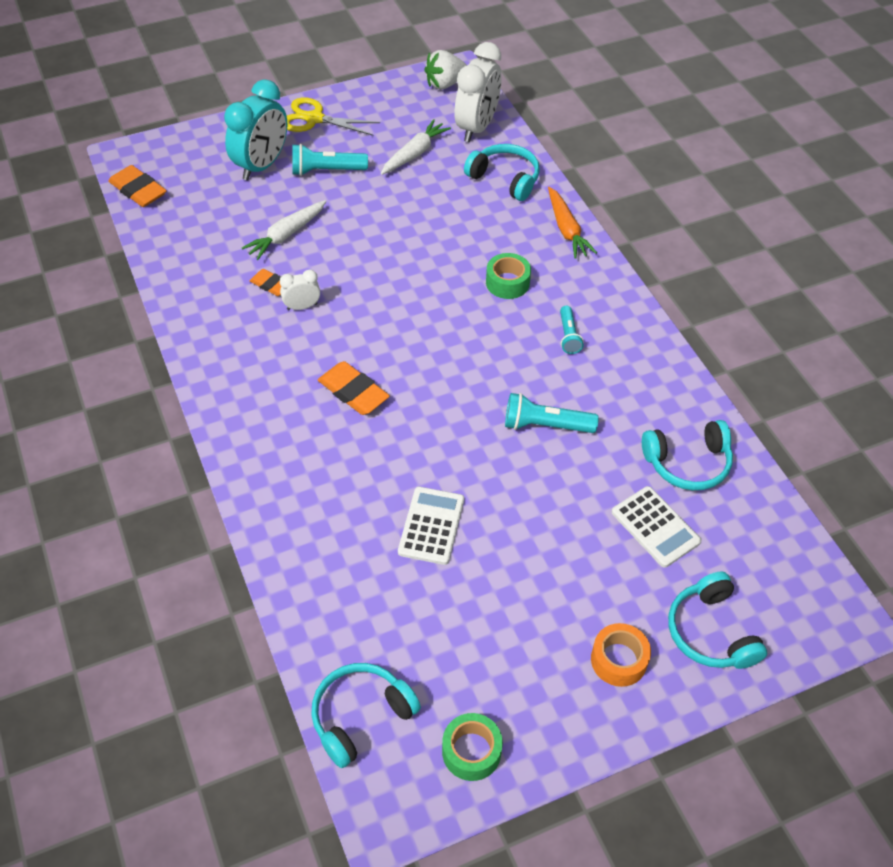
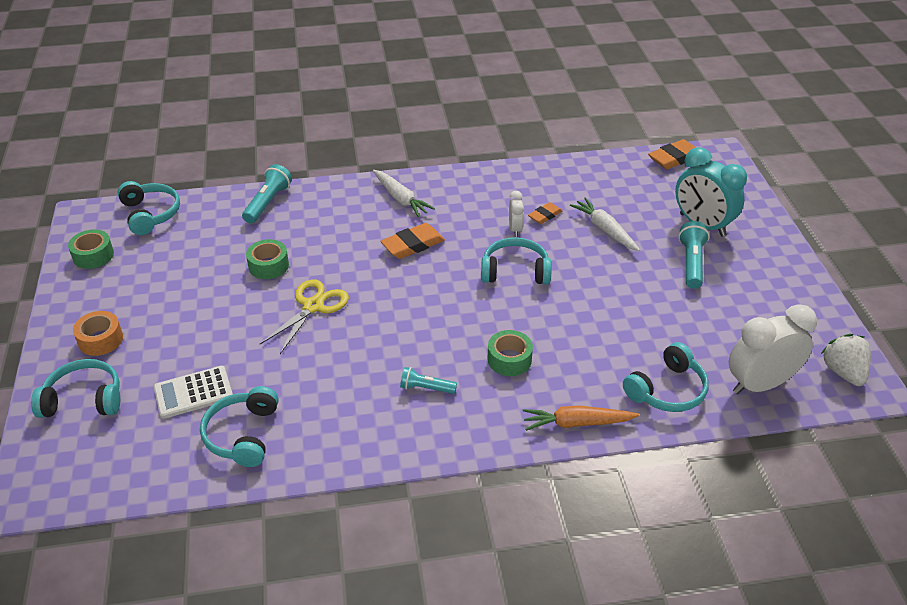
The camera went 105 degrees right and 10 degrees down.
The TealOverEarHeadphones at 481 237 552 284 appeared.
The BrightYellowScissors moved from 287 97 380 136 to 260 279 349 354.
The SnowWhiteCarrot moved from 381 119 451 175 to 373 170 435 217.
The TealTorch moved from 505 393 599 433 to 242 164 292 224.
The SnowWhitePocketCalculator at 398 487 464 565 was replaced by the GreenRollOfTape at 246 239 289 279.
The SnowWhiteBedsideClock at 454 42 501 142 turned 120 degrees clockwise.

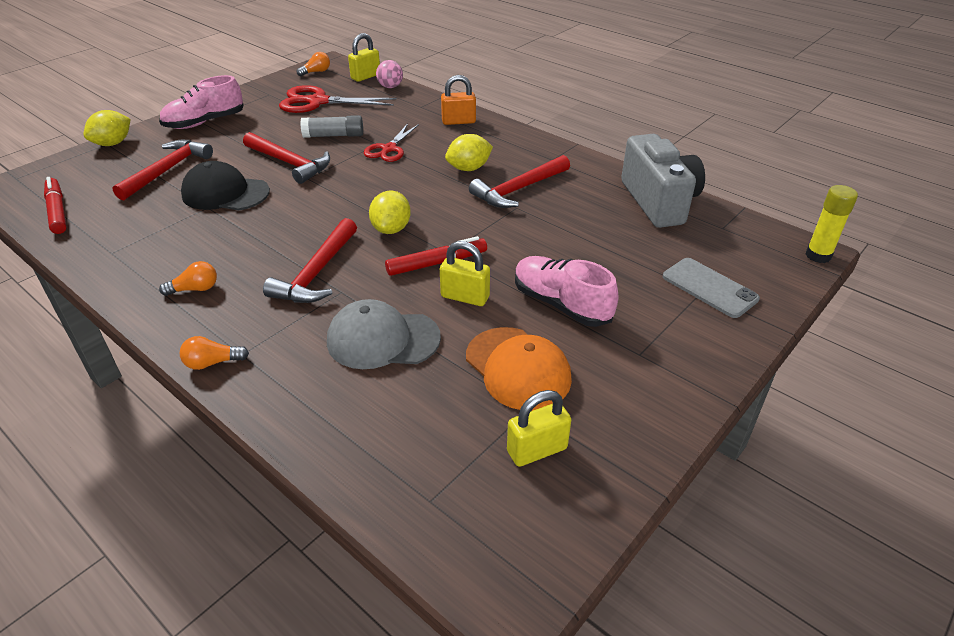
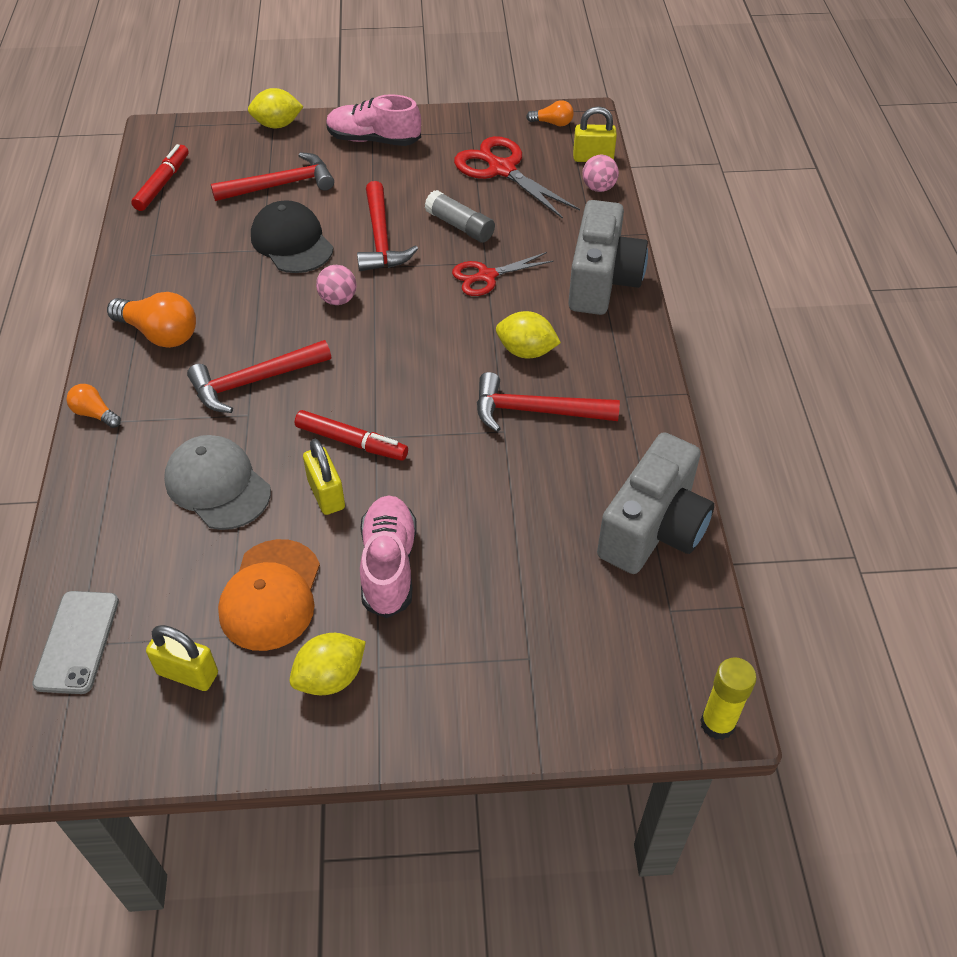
The camera went 45 degrees right and 10 degrees up.
The PinkPlayBall at 316 265 357 305 appeared.
The BrightYellowLemon moved from 369 191 411 234 to 289 633 366 695.
The AshGreyMobilePhone moved from 663 258 760 318 to 32 591 119 694.
The OrangeSmallLock at 441 75 476 125 was replaced by the AshGreyCompactCamera at 568 200 648 315.
The OrangeBulb at 159 261 217 296 changed to 1.81 times the size.

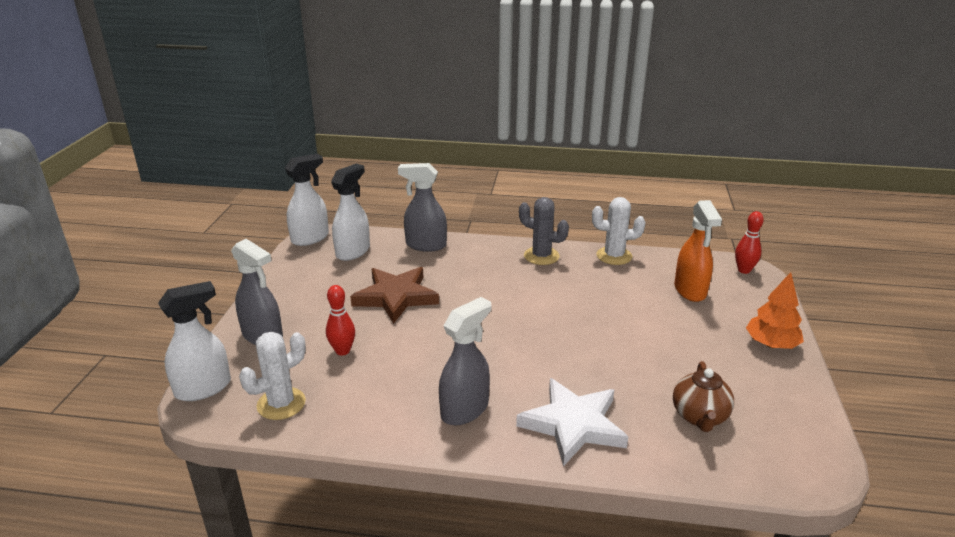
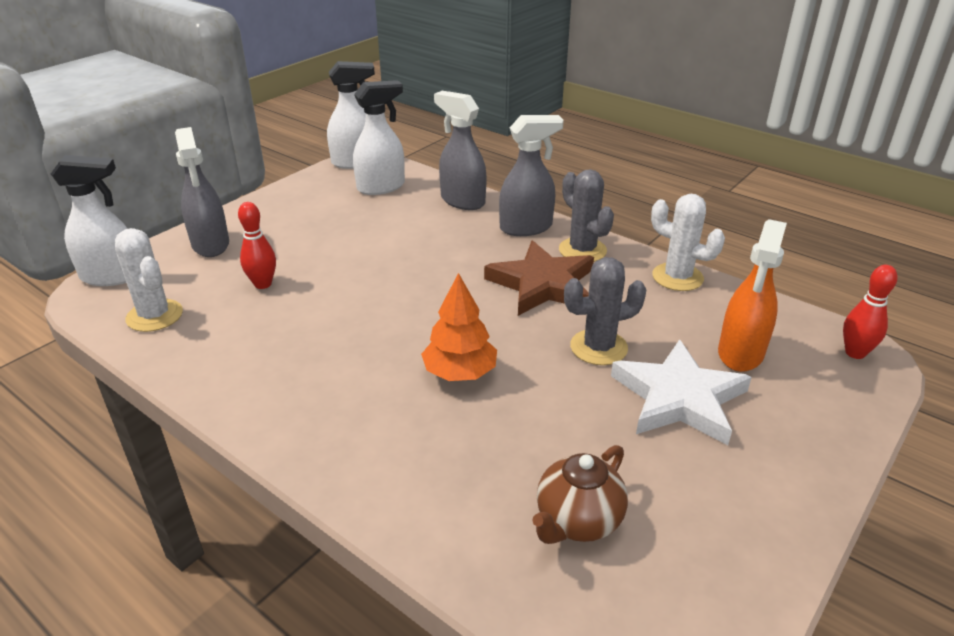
The camera went 30 degrees right and 5 degrees up.
The AshGreySaguaroCactus at 564 257 647 365 appeared.
The DarkBrownFivePointedStar moved from 350 267 439 324 to 484 241 594 316.
The AshGreySprayCleaner moved from 439 297 491 425 to 499 115 564 236.
The SnowWhiteFivePointedStar moved from 516 378 628 467 to 611 339 752 445.
The OrangeToyTree moved from 746 272 804 349 to 421 273 497 381.
The SnowWhiteSaguaroCactus at 239 332 306 420 turned 60 degrees clockwise.

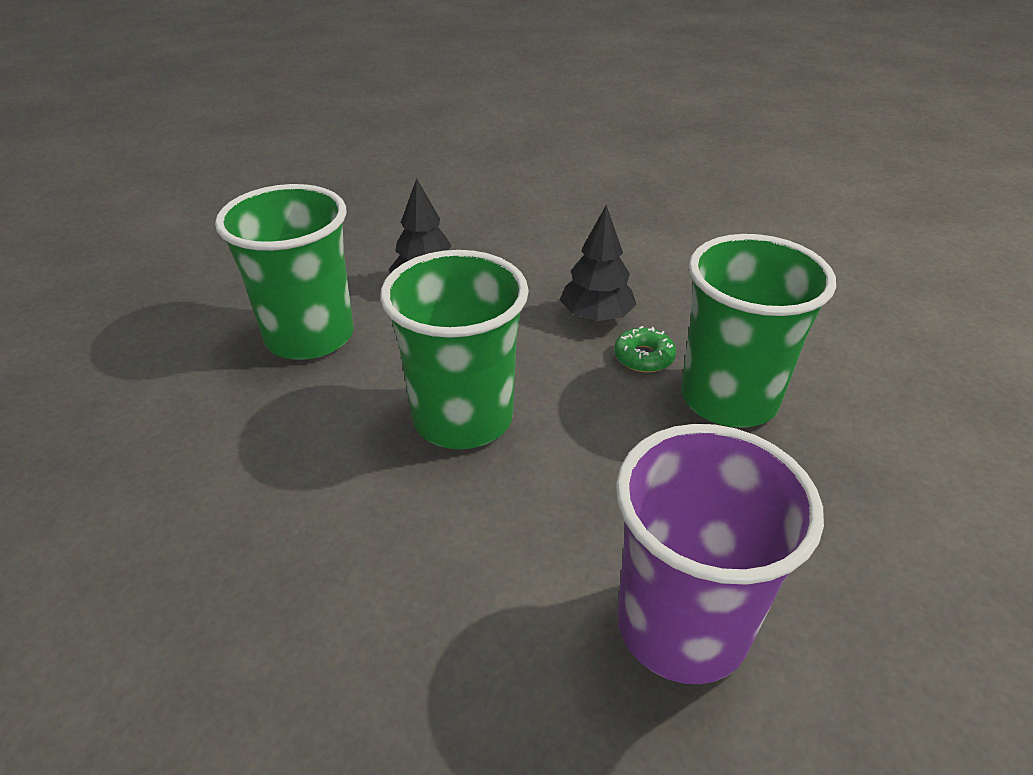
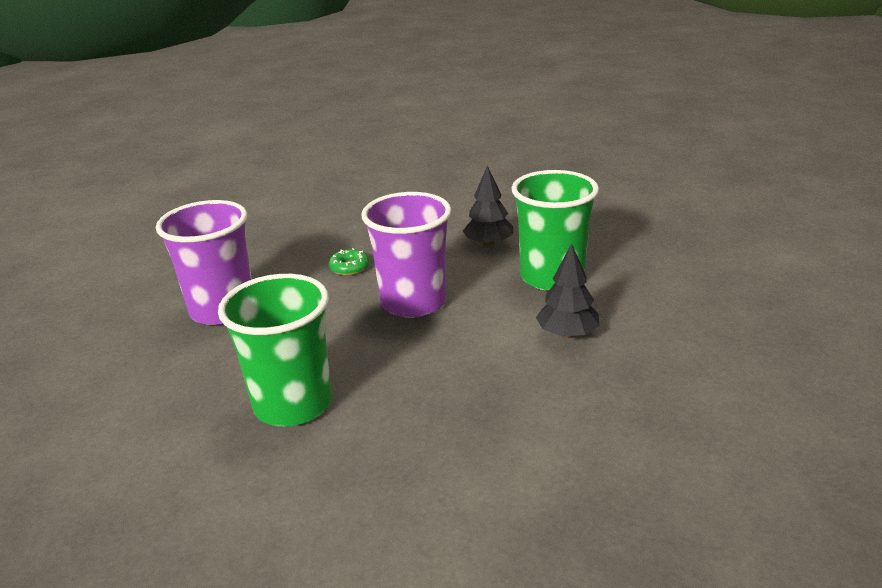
The camera went 130 degrees right and 10 degrees down.
The JetBlackToyTree moved from 560 205 637 322 to 463 165 513 247.
The GreenDonut moved from 614 326 676 373 to 329 248 369 275.
The GreenCup at 380 250 529 449 became the PurpleCup at 361 192 451 318.

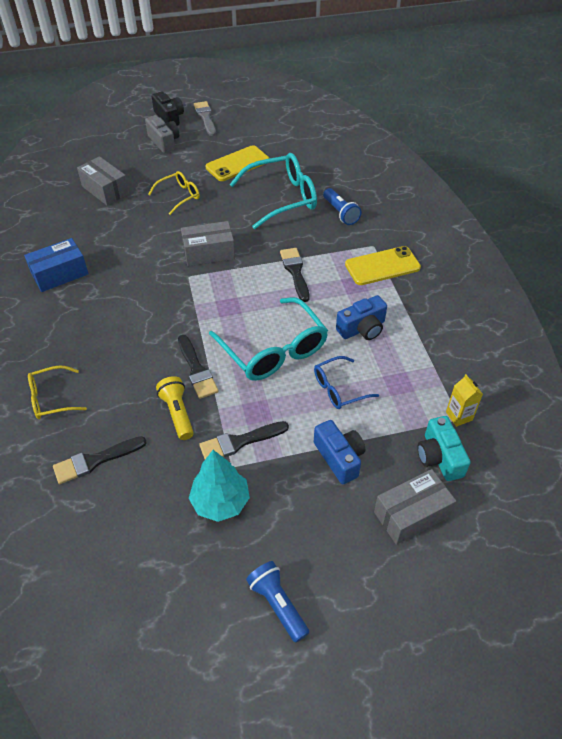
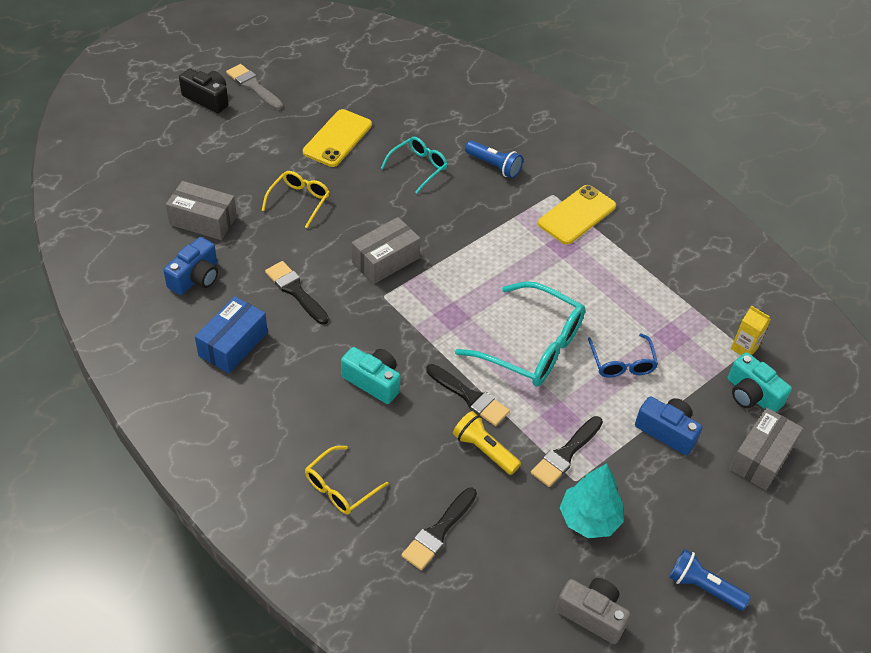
The camera went 30 degrees left and 0 degrees up.
The TealCompactCamera at 341 347 400 404 appeared.
The AshGreyCompactCamera moved from 145 115 179 153 to 556 578 631 644.
The JetBlackPaintBrush moved from 280 248 309 302 to 265 261 329 325.
The CobaltCompactCamera moved from 336 295 387 340 to 163 237 218 295.
The CobaltGlasses at 314 356 379 409 turned 45 degrees counterclockwise.
The TealGlasses at 229 153 317 229 changed to 0.55 times the size.

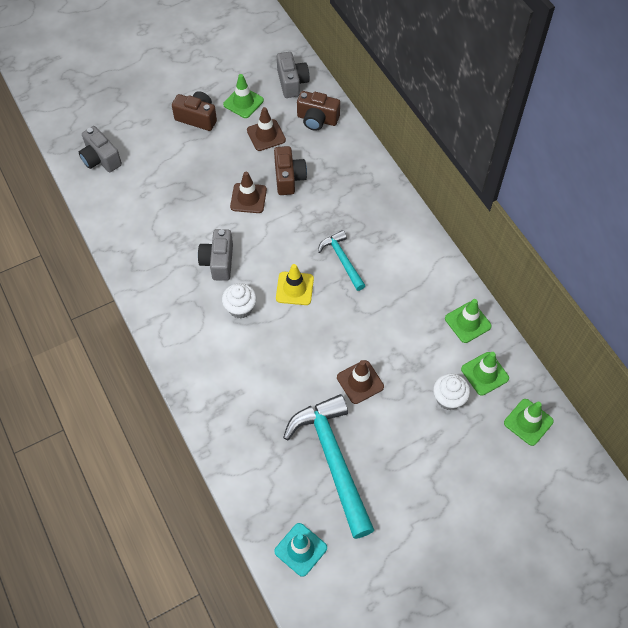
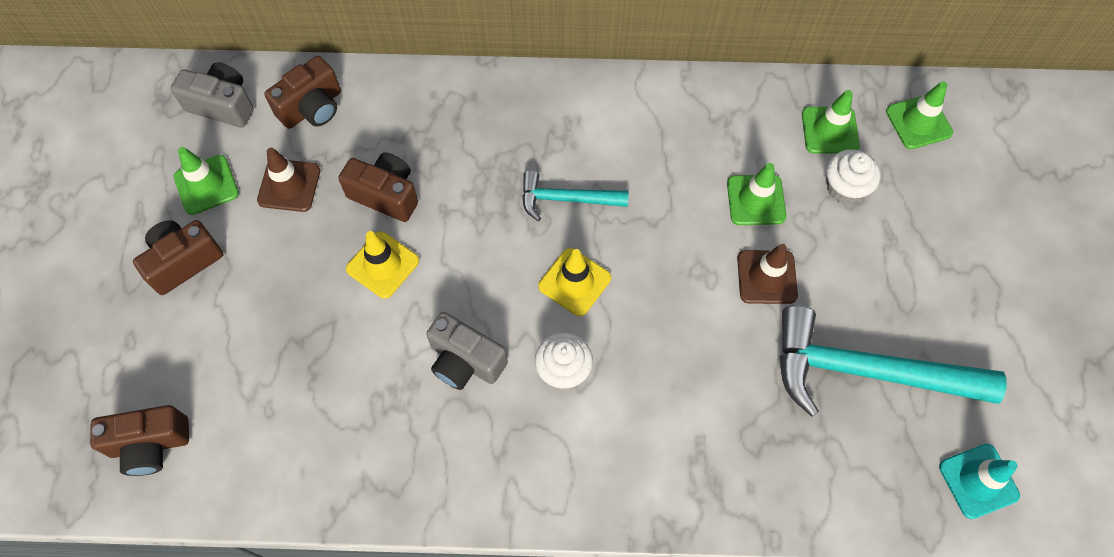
The camera went 60 degrees left and 5 degrees up.
The GreenRoadCone moved from 445 299 492 343 to 727 163 786 225.
The AshGreyCompactCamera at 79 126 122 172 became the DarkBrownCompactCamera at 90 405 189 476.
The DarkBrownRoadCone at 230 172 267 213 became the BrightYellowRoadCone at 346 231 419 299.

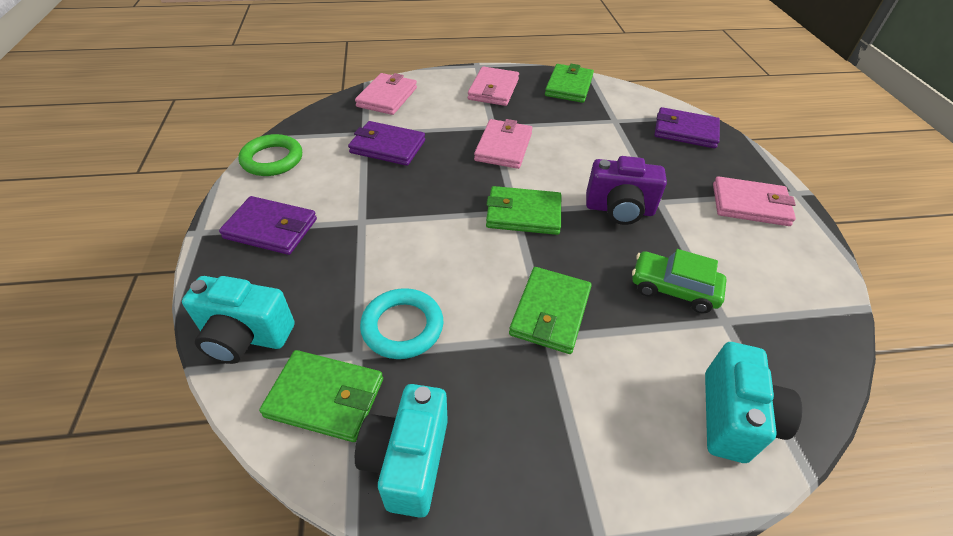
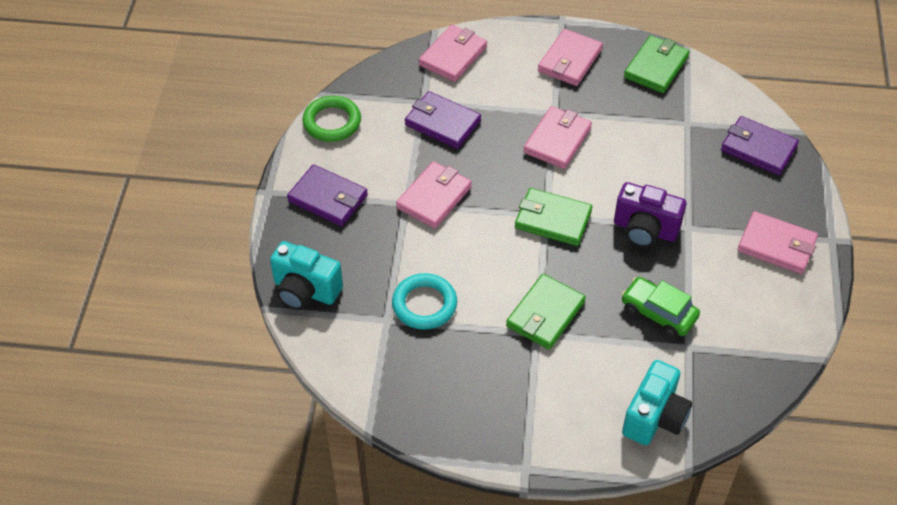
The camera went 15 degrees right and 5 degrees up.
The GreenWallet at 259 350 383 442 disappeared.
The TealCompactCamera at 355 384 448 518 disappeared.
The PinkWallet at 396 161 472 228 appeared.

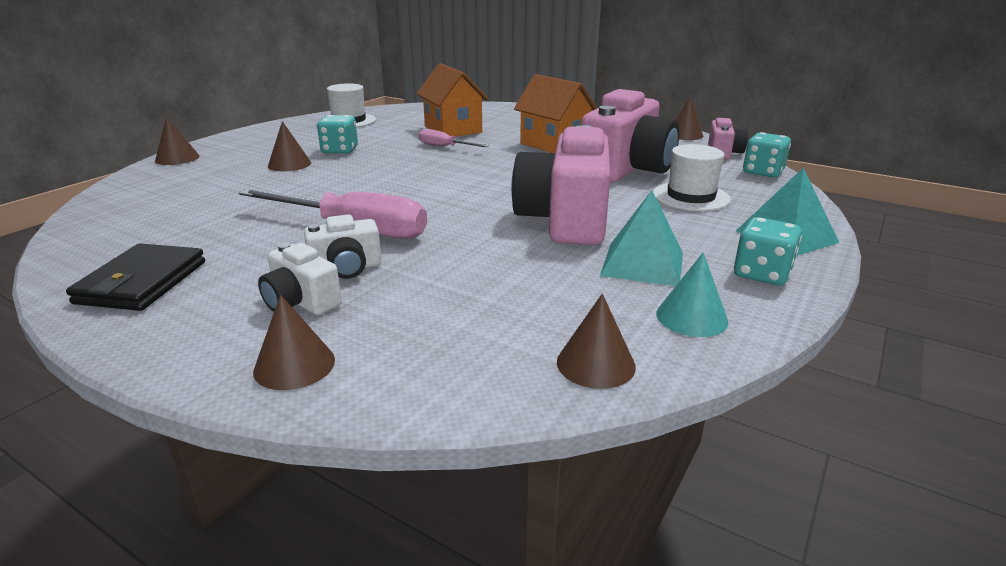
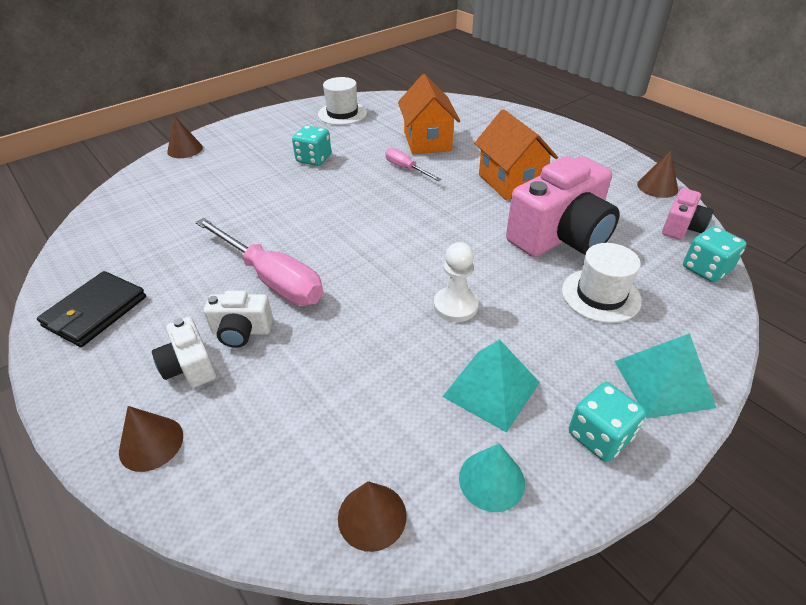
The camera went 20 degrees right and 15 degrees up.
The DarkBrownSolidCone at 268 121 311 171 disappeared.
The PinkCompactCamera at 511 125 611 245 was replaced by the SnowWhitePawn at 434 242 479 322.

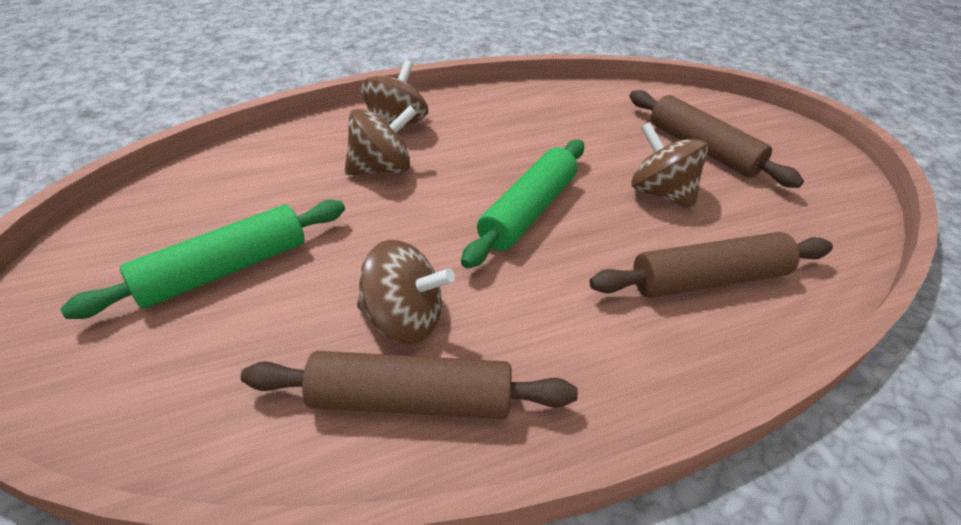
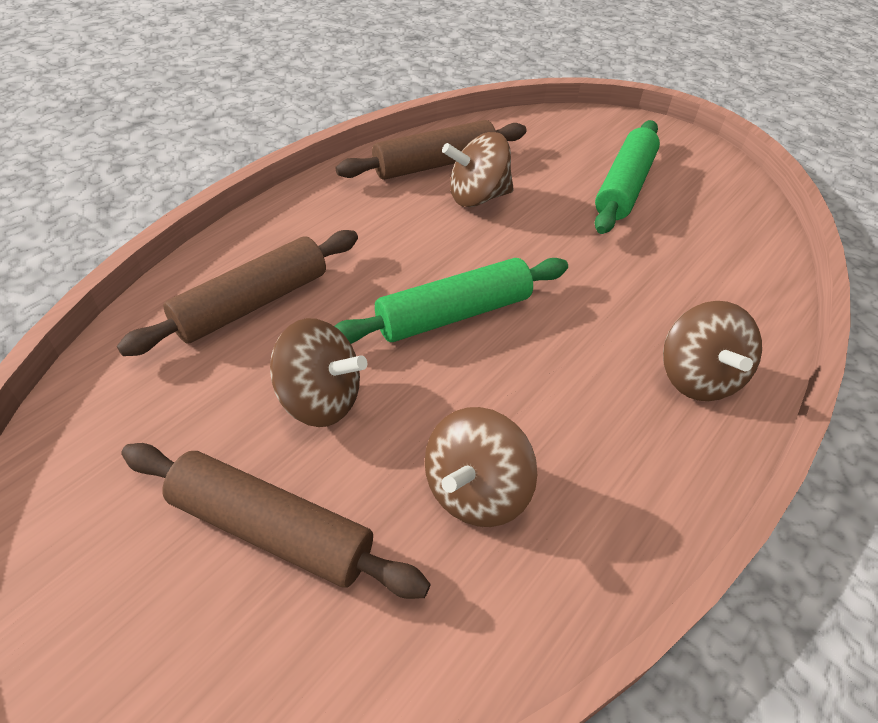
The camera went 150 degrees right and 5 degrees up.
The DarkBrownToyTop moved from 345 106 417 175 to 425 407 537 527.
The GreenPastryRoller at 461 140 584 269 turned 60 degrees clockwise.

